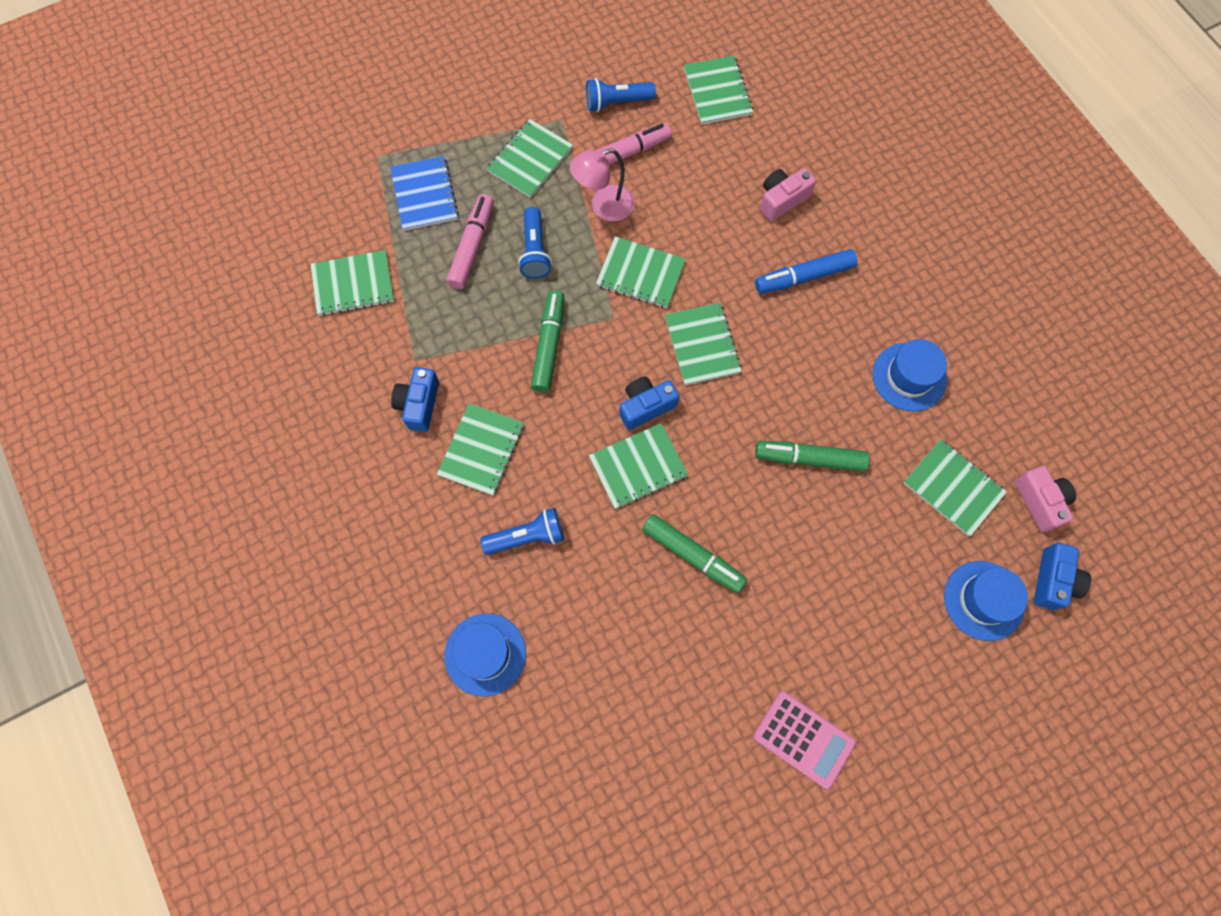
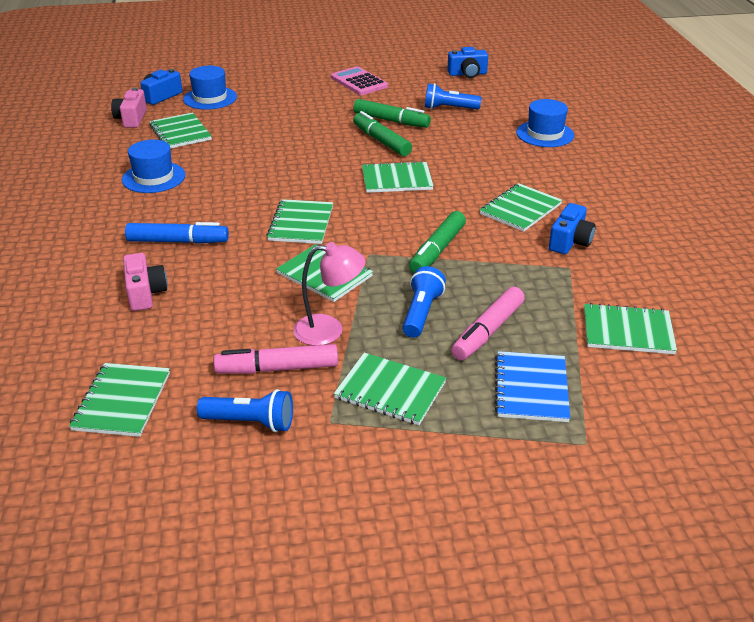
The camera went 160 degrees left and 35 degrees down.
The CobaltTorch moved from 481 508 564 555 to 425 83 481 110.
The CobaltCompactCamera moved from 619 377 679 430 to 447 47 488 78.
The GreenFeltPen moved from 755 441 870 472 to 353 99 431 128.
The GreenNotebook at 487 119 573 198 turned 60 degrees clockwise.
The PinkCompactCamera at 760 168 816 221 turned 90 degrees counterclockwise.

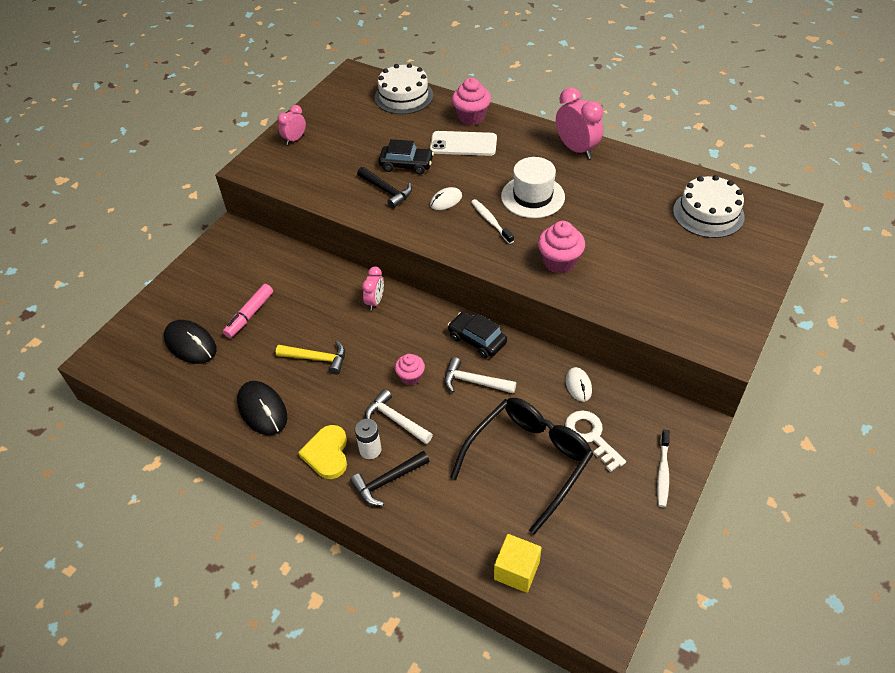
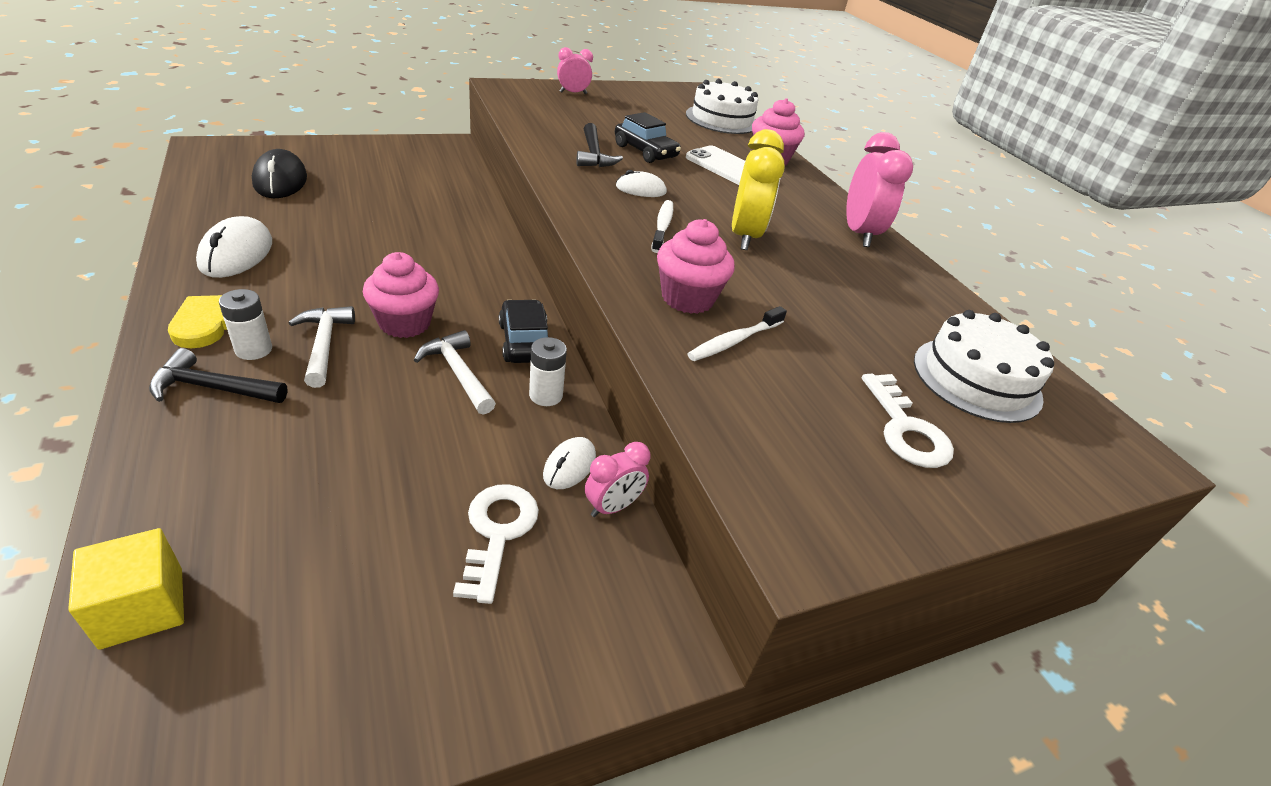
The camera went 30 degrees right and 10 degrees down.
The PinkFeltPen at 223 284 273 338 disappeared.
The BrightYellowHammer at 276 341 345 375 disappeared.
The JetBlackGlasses at 451 398 593 534 disappeared.
The SnowWhiteBattery at 529 337 567 406 appeared.
The SnowWhiteDoorKey at 862 374 954 468 appeared.
The PinkBedsideClock moved from 362 267 384 311 to 585 442 650 517.
The SnowWhiteToothbrush moved from 657 429 670 507 to 687 306 787 361.
The SnowWhiteTallHat at 501 157 565 218 was replaced by the BrightYellowBedsideClock at 732 129 785 250.
The JetBlackMouse at 237 381 287 435 became the SnowWhiteMouse at 196 216 272 278.
The PinkMuffin at 395 354 425 385 changed to 1.58 times the size.

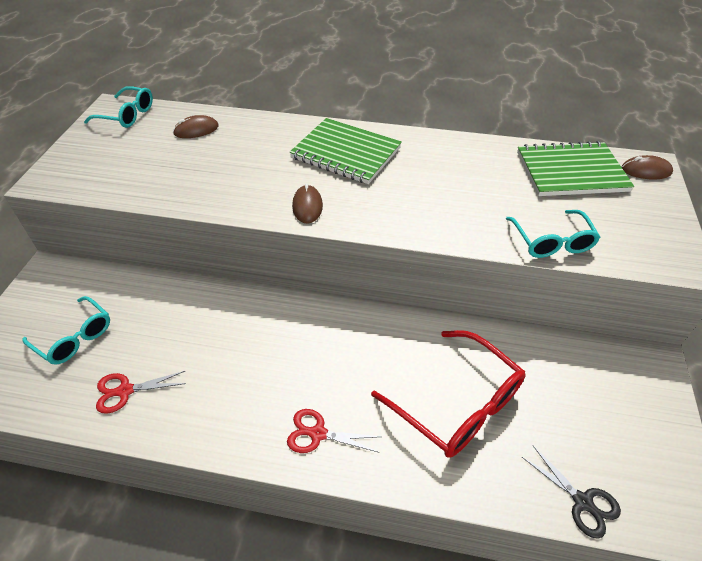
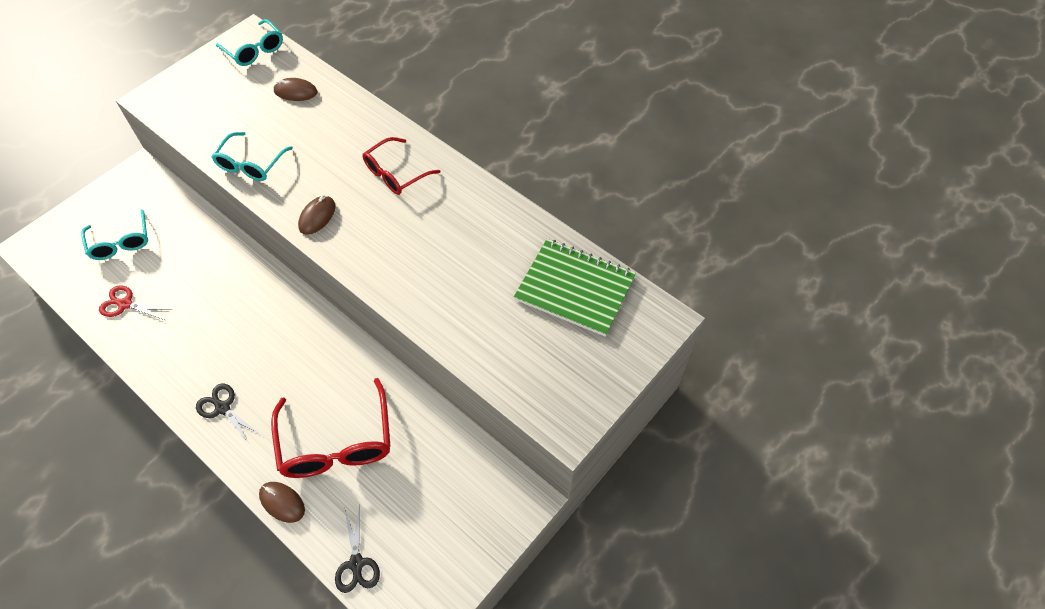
The camera went 30 degrees right and 10 degrees up.
The TealGlasses moved from 506 210 600 258 to 211 132 293 181.
The DarkBrownMouse moved from 621 155 673 179 to 259 482 305 523.
The GreenNotebook at 289 118 402 184 was replaced by the CrimsonGlasses at 363 137 440 195.
The CrimsonScissors at 287 409 381 453 became the JetBlackScissors at 196 384 261 443.

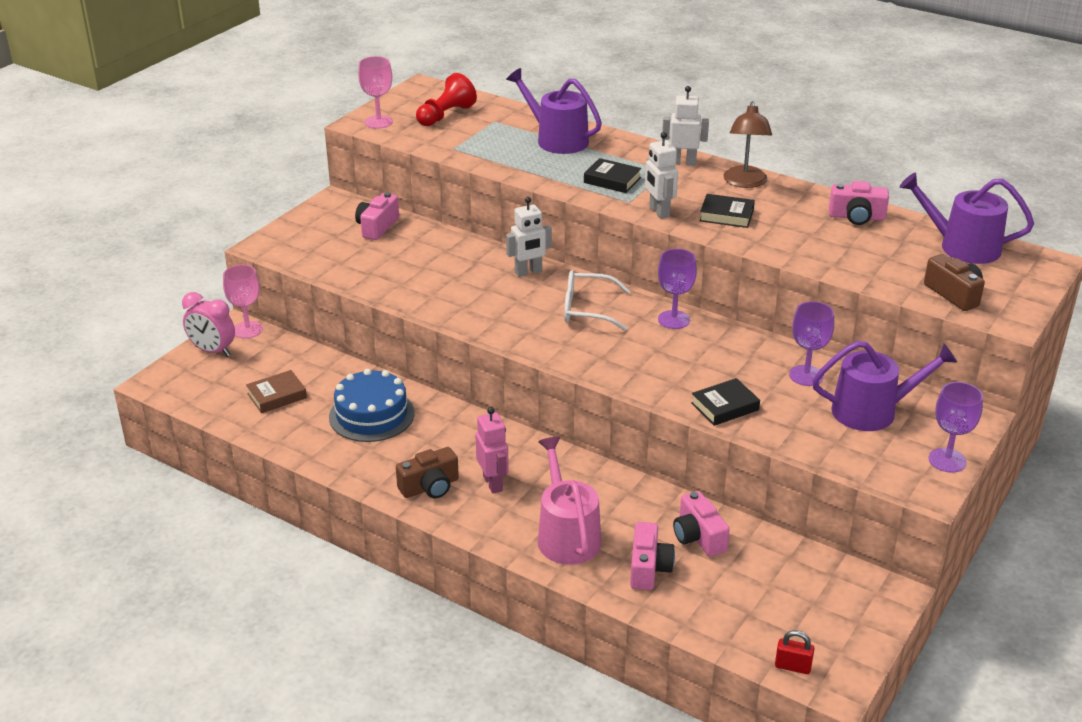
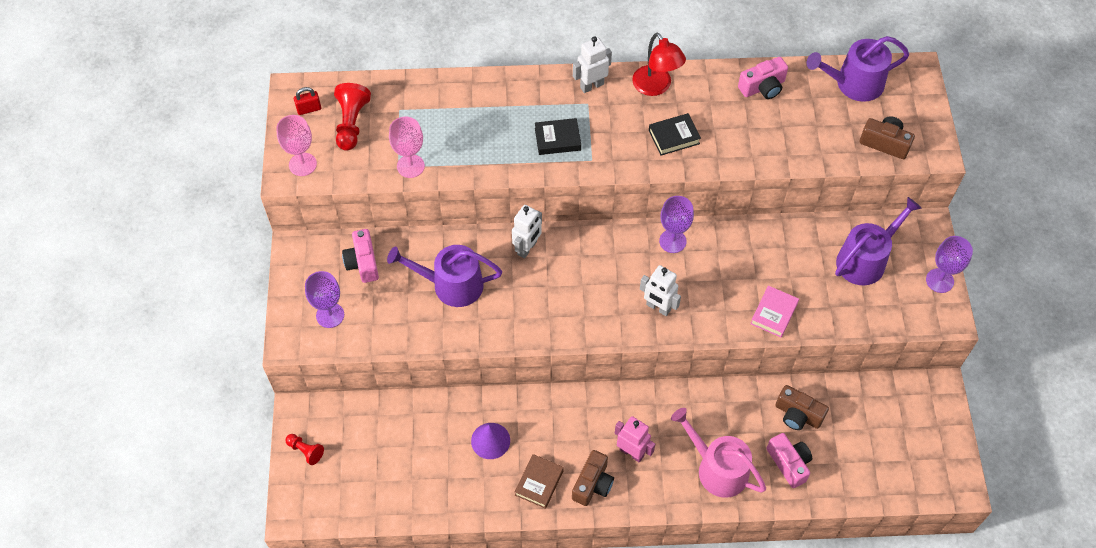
The camera went 35 degrees left and 25 degrees up.
The SnowWhiteGlasses at 564 271 630 331 disappeared.
The PinkGoblet moved from 223 265 263 339 to 389 117 425 178.
The DarkBrownHardback moved from 246 370 307 413 to 515 454 564 509.
The PurpleSprinklingCan moved from 506 68 602 154 to 387 245 502 307.
The SnowWhiteRobotFigure moved from 645 132 678 219 to 640 265 681 316.
The CrimsonSmallLock moved from 775 630 815 674 to 294 87 321 115.
The PurpleGoblet moved from 789 301 834 386 to 305 271 344 328.
The PinkBedsideClock at 182 292 235 357 was replaced by the CrimsonPawn at 285 434 324 465.
The CobaltGateau at 329 369 415 442 was replaced by the PurpleSolidCone at 471 423 510 459.
The PinkCompactCamera at 673 491 730 556 became the DarkBrownCompactCamera at 775 385 829 430.
The JetBlackHardback at 691 378 760 426 became the PinkHardback at 750 286 799 337.
The DarkBrownDeskLamp at 723 101 772 188 became the CrimsonDeskLamp at 632 33 686 96.

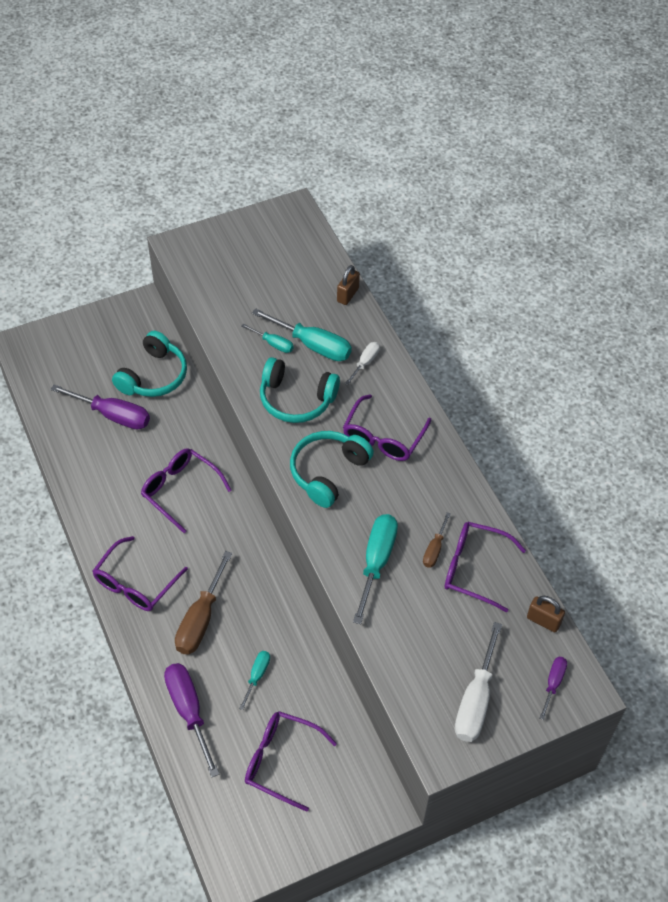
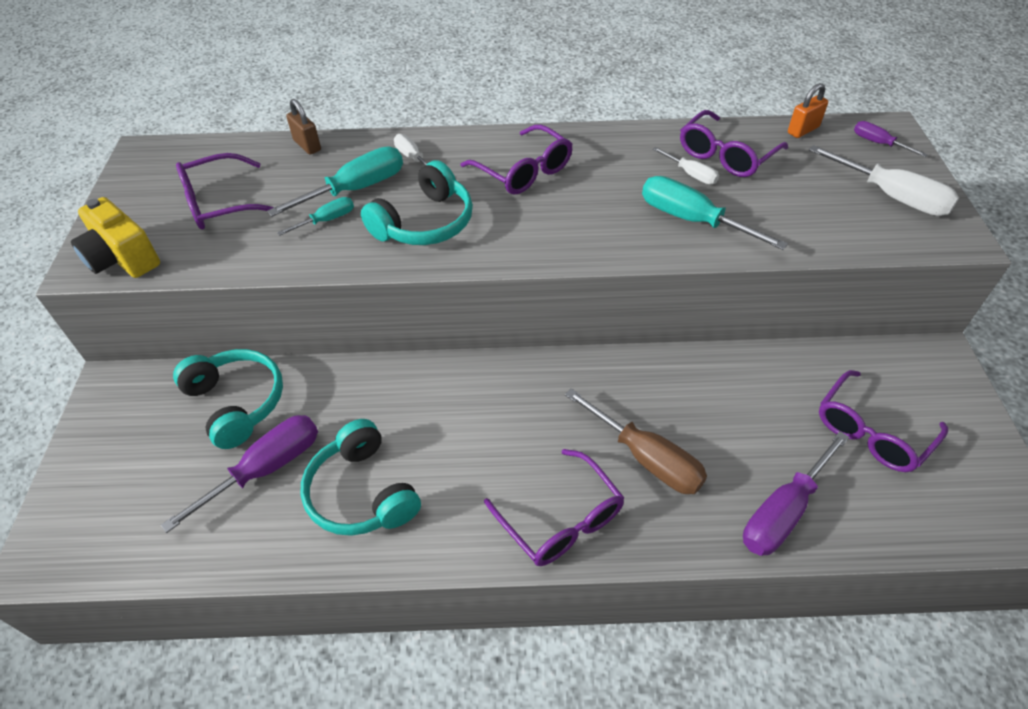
The camera went 65 degrees left and 5 degrees down.
The TealFlatScrewdriver at 239 651 270 710 disappeared.
The BrightYellowCompactCamera at 71 197 160 278 appeared.
The PurpleGlasses moved from 141 448 232 533 to 176 153 274 230.
The TealOverEarHeadphones moved from 290 431 374 508 to 301 419 421 536.
The DarkBrownFlatScrewdriver at 423 512 451 568 became the SnowWhiteFlatScrewdriver at 653 147 719 184.
The DarkBrownSmallLock at 527 596 565 632 became the OrangeSmallLock at 788 83 828 138.
The PurpleFlatScrewdriver at 164 663 219 777 turned 45 degrees counterclockwise.

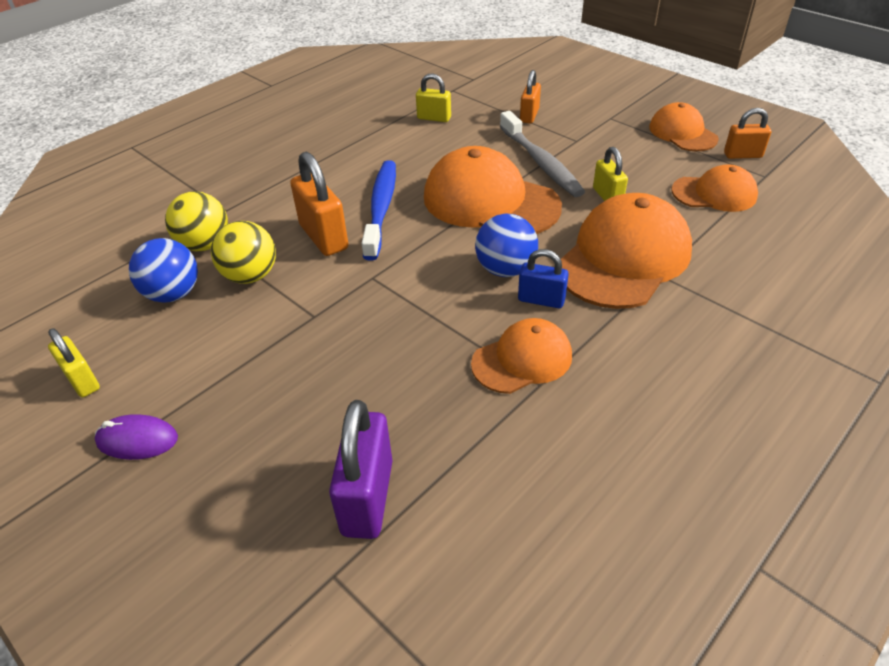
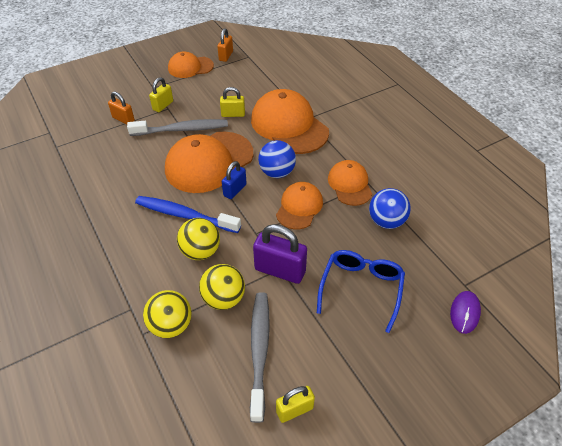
The camera went 75 degrees left and 5 degrees up.
The AshGreyToothbrush at 250 292 270 423 appeared.
The CobaltGlasses at 317 250 405 333 appeared.
The PurpleMouse moved from 95 414 178 460 to 450 291 481 334.
The CobaltPlayBall moved from 129 238 198 303 to 369 188 411 229.
The PurpleSmallLock moved from 329 400 393 539 to 253 224 307 284.
The BrightYellowSmallLock moved from 416 73 451 122 to 149 77 173 112.
The CobaltSmallLock moved from 518 249 569 308 to 222 161 247 199.
The OrangeBaseballCap moved from 672 164 758 212 to 276 182 323 230.
The OrangeSmallLock at 290 152 348 256 was replaced by the BrightYellowPlayBall at 177 218 220 260.

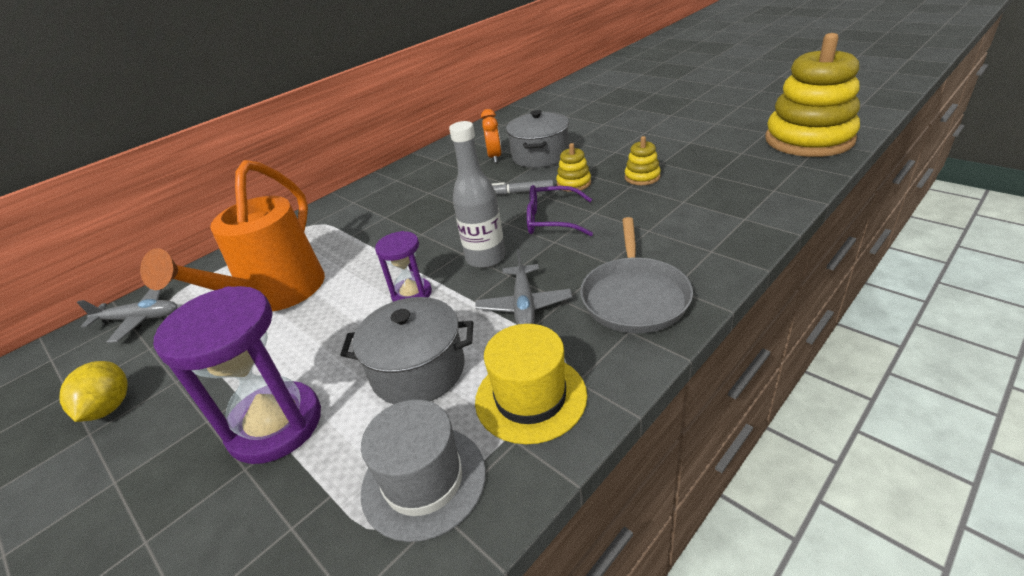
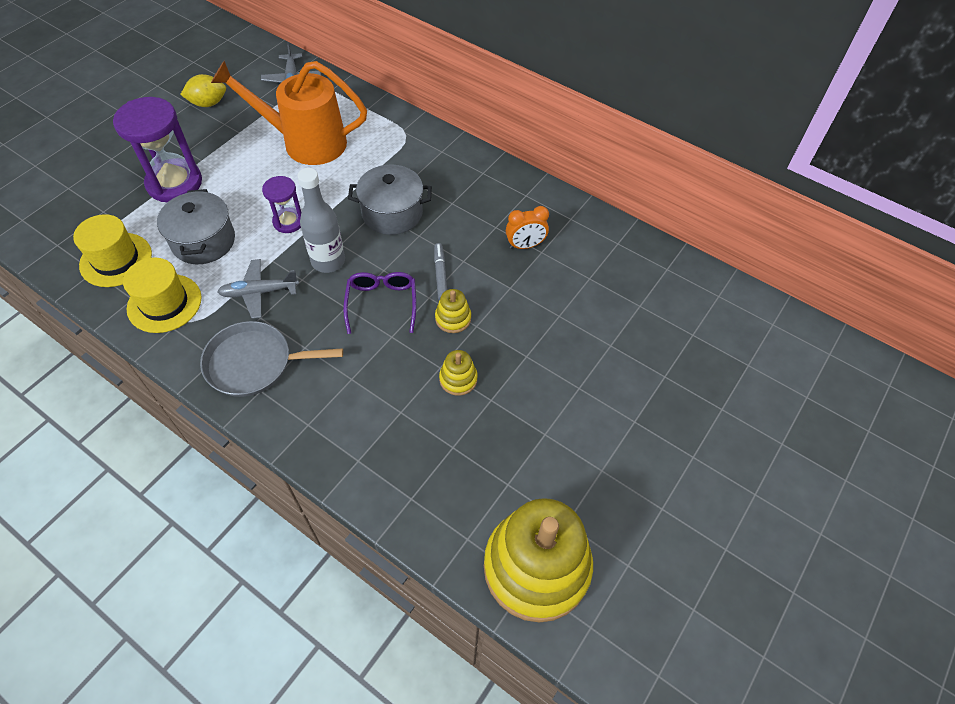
The camera went 75 degrees right and 20 degrees up.
The AshGreyPot moved from 506 110 569 168 to 348 164 432 235.
The AshGreyTallHat at 361 400 486 542 became the BrightYellowTallHat at 73 214 152 287.

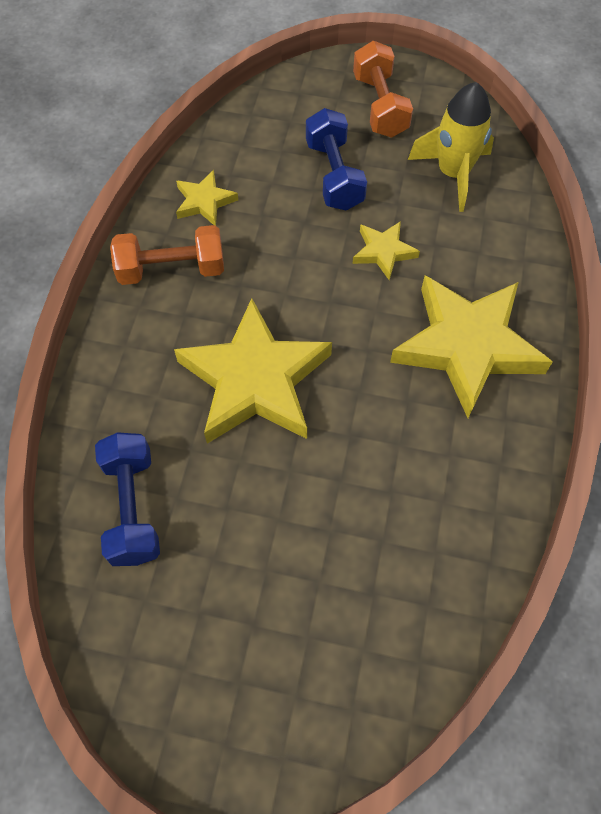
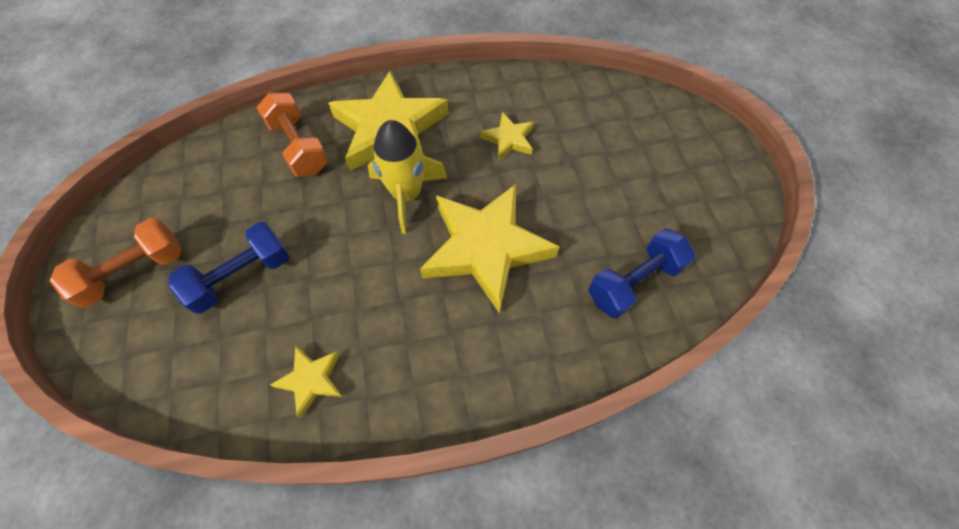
The camera went 115 degrees left and 0 degrees up.
The OrangeHandWeight moved from 110 225 224 285 to 256 92 328 176.
The BrightYellowFivePointedStar moved from 353 221 420 280 to 480 112 534 161.
The BrightYellowToyRocket moved from 408 82 494 212 to 368 120 447 234.

